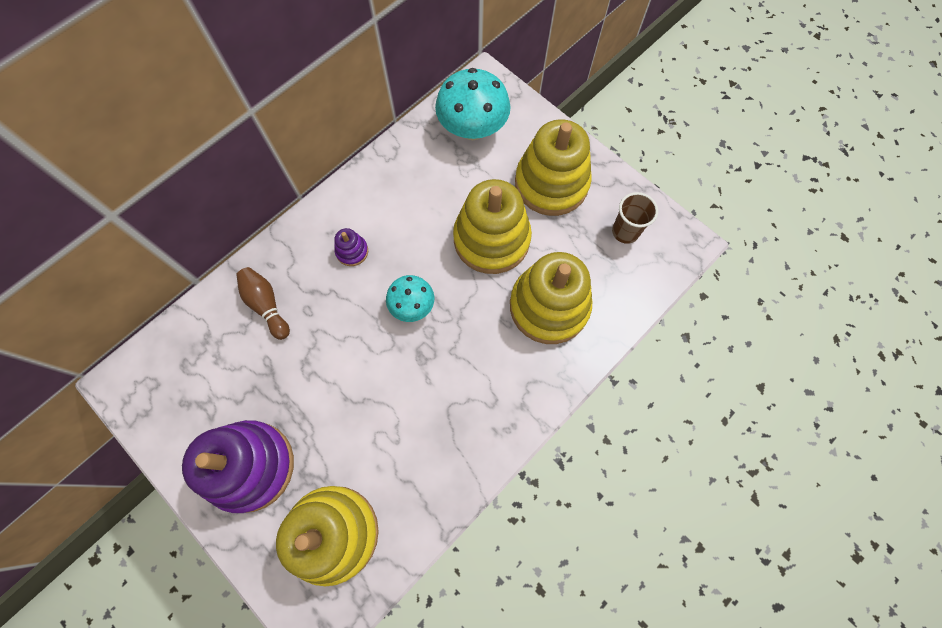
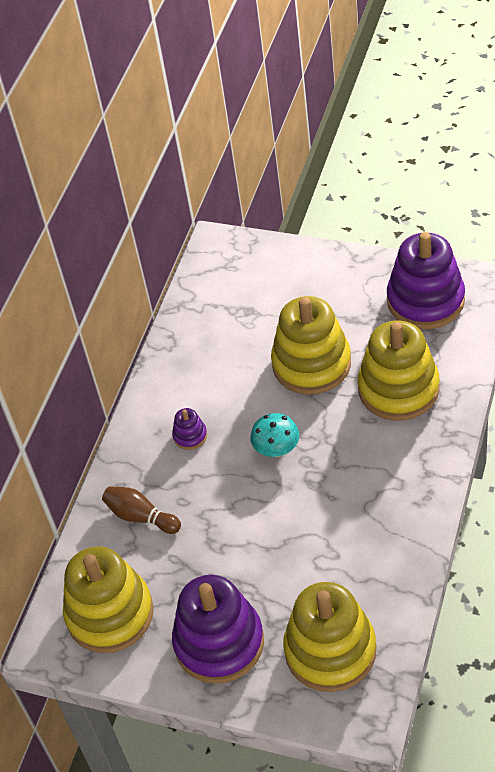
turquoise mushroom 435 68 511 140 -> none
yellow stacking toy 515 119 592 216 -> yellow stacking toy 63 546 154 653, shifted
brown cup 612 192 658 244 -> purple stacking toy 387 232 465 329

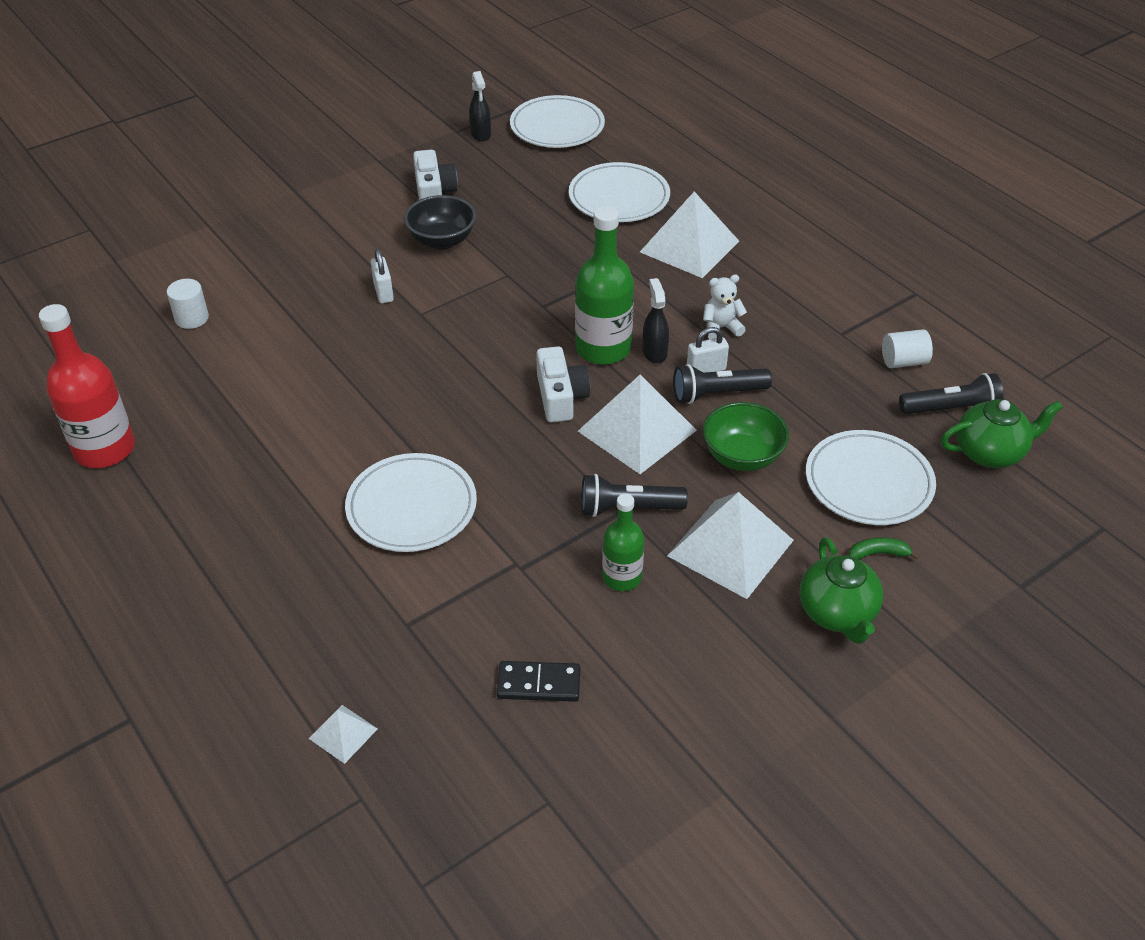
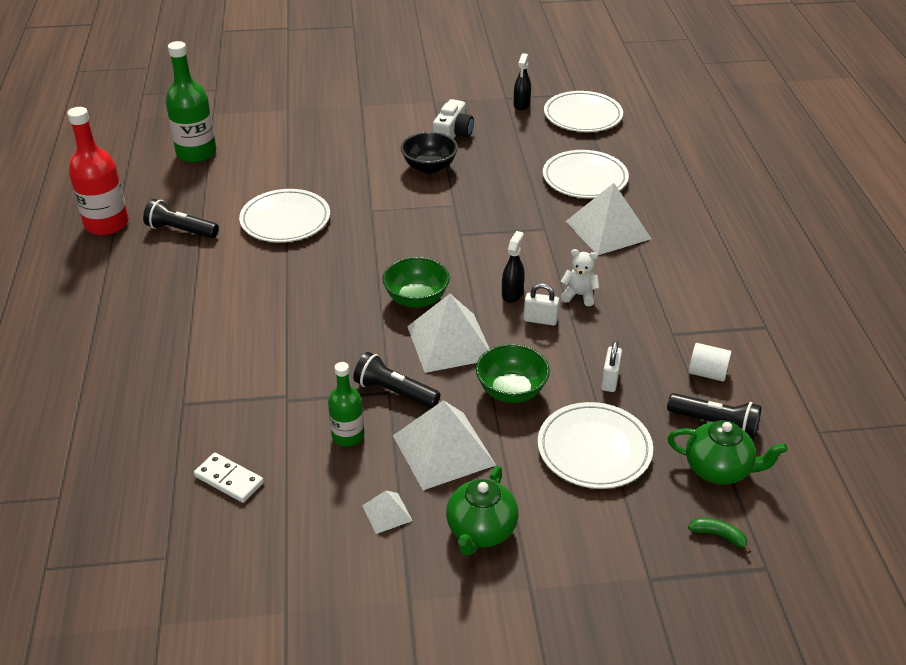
white cylinder 167 279 209 329 -> none
white pyramid 308 705 377 764 -> white pyramid 362 491 413 534, shifted
white plate 345 453 477 552 -> white plate 239 189 330 243, shifted
white padlock 371 249 394 303 -> white padlock 601 341 622 392, shifted
green bottle 575 206 634 365 -> green bottle 166 41 216 162, shifted
black flashlight 673 364 772 404 -> black flashlight 143 199 219 238, shifted
green banana 849 537 920 560 -> green banana 688 518 751 554, shifted
white camera 536 346 590 423 -> green bowl 382 257 450 308
black domino 497 661 580 702 -> white domino 194 453 264 503

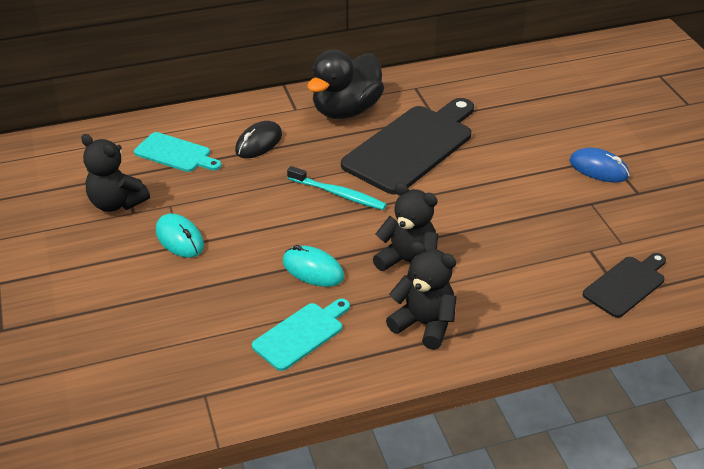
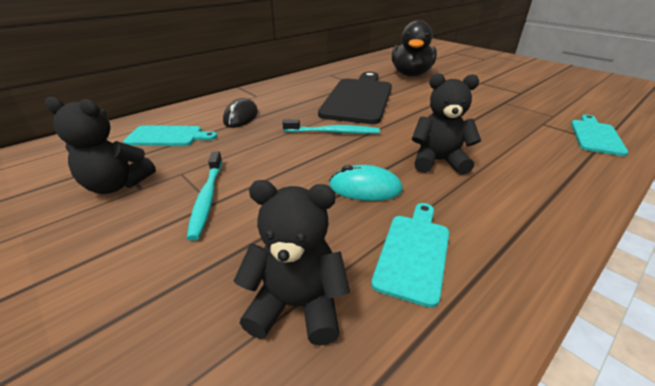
blue mouse 569 148 629 183 -> none
black duck 307 50 384 119 -> black duck 392 20 437 77, shifted
black teddy bear 386 241 457 350 -> black teddy bear 234 180 350 346, shifted
turquoise mouse 156 214 204 258 -> turquoise toothbrush 187 151 222 241
black cutting board 583 253 666 318 -> turquoise cutting board 571 115 629 156

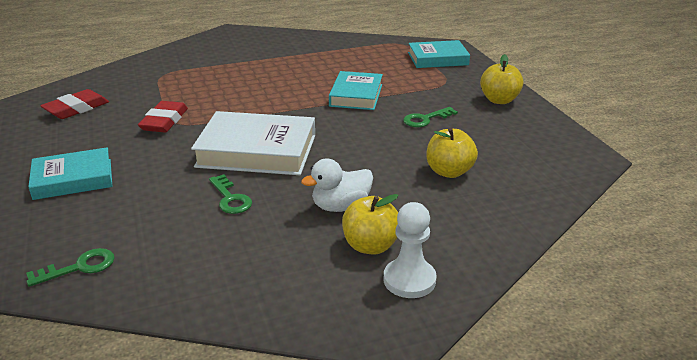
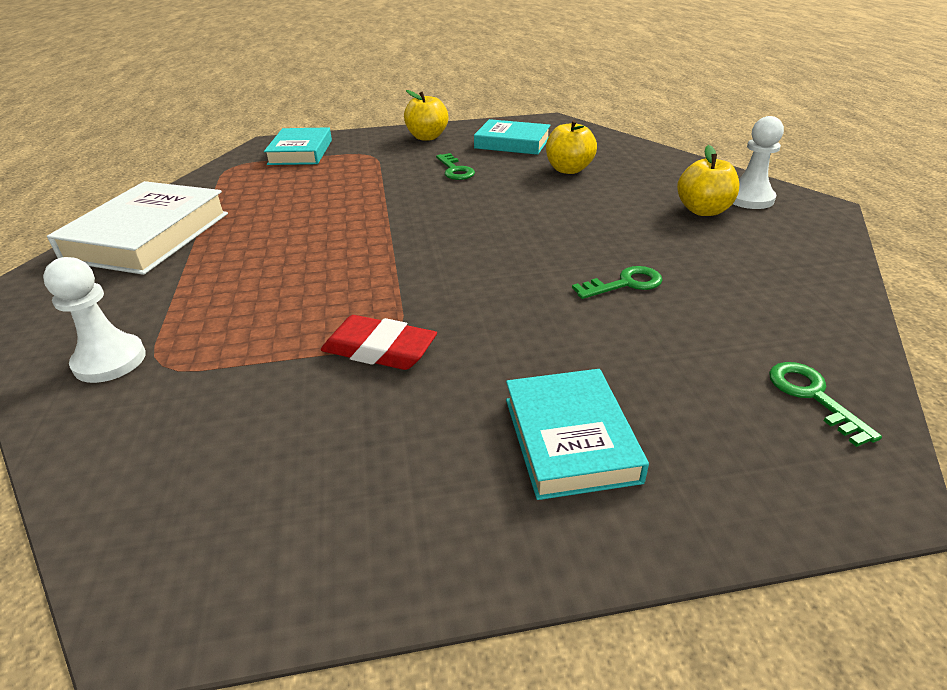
red eraser 40 89 109 119 -> none
white duck 301 159 373 212 -> none
none -> white pawn 43 257 146 383
white book 191 111 315 175 -> white book 47 181 228 275, shifted
turquoise book 329 71 383 110 -> turquoise book 474 119 551 155, shifted

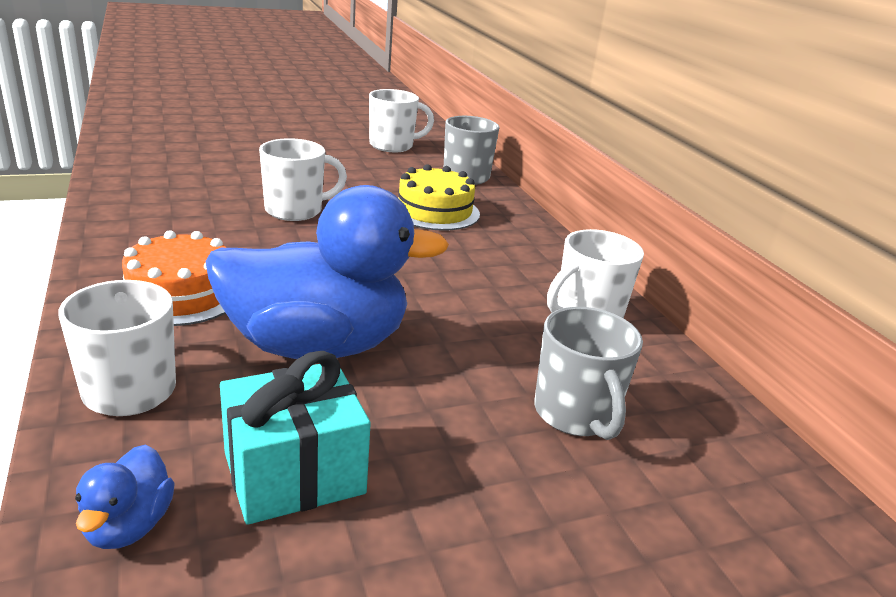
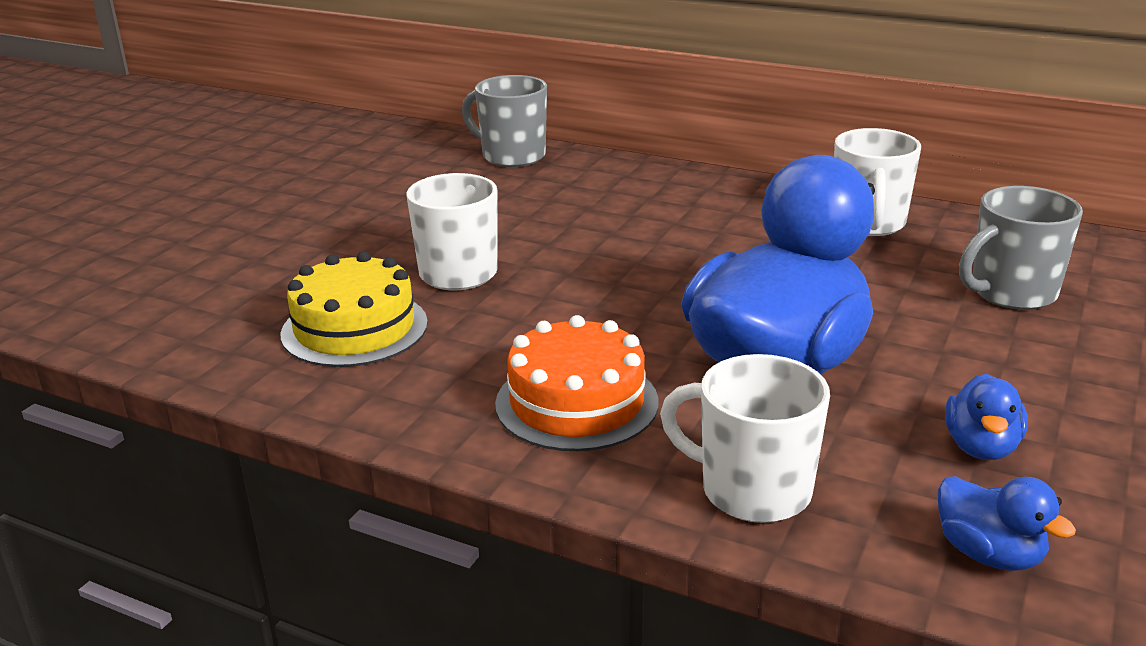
white mug 369 89 434 152 -> none
yellow cake 398 164 480 231 -> yellow cake 281 252 428 367, shifted
turquoise gift 220 351 371 525 -> blue duck 945 374 1028 460
grey mug 534 307 643 440 -> grey mug 959 186 1083 310, 120 degrees clockwise

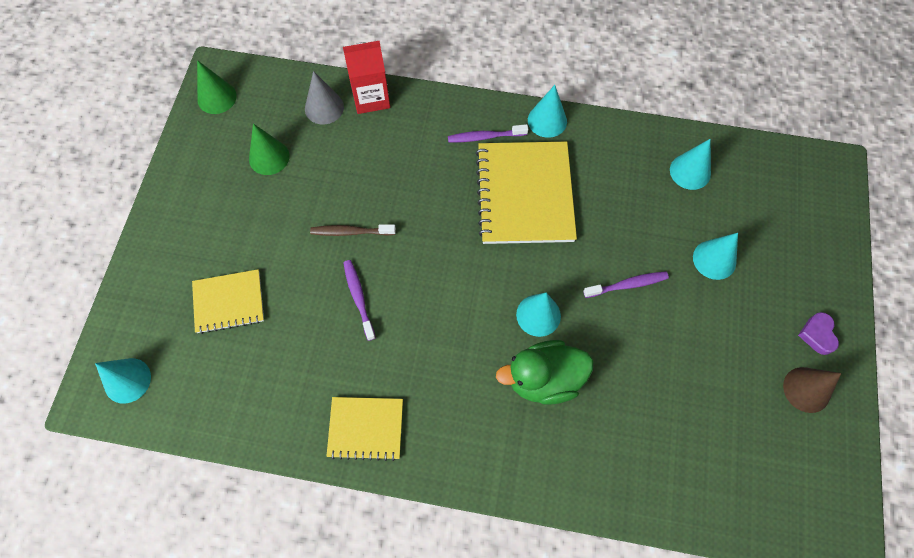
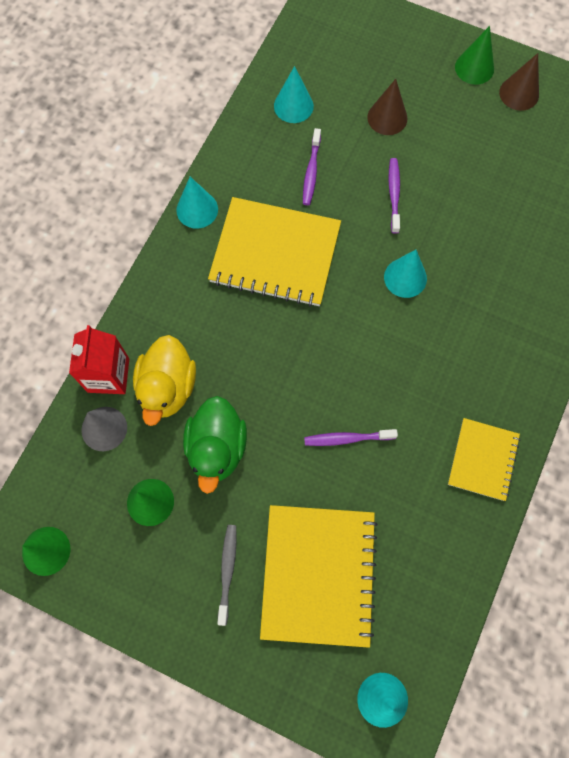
brown toothbrush 310 224 396 236 -> none
none -> yellow duck 133 335 196 426
none -> grey toothbrush 217 525 237 626
purple toothbrush 448 124 528 142 -> purple toothbrush 303 128 321 205, shifted
green duck 496 340 593 405 -> green duck 183 396 247 494, shifted
purple heart 798 312 839 355 -> green cone 455 26 494 85
turquoise cone 693 233 738 280 -> brown cone 367 79 407 135
yellow notebook 192 269 264 334 -> yellow notebook 260 505 378 648, x1.76

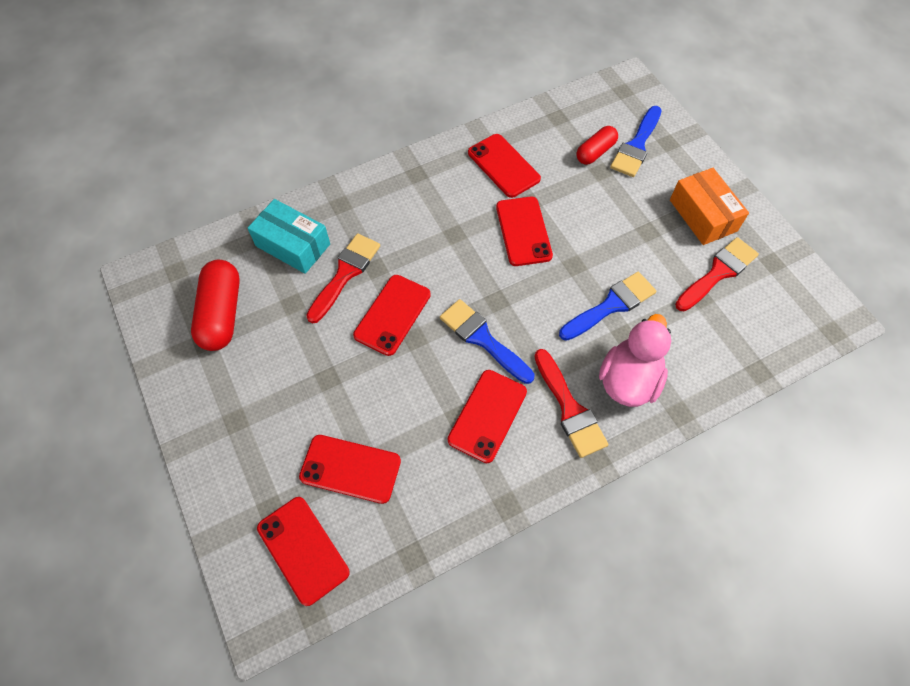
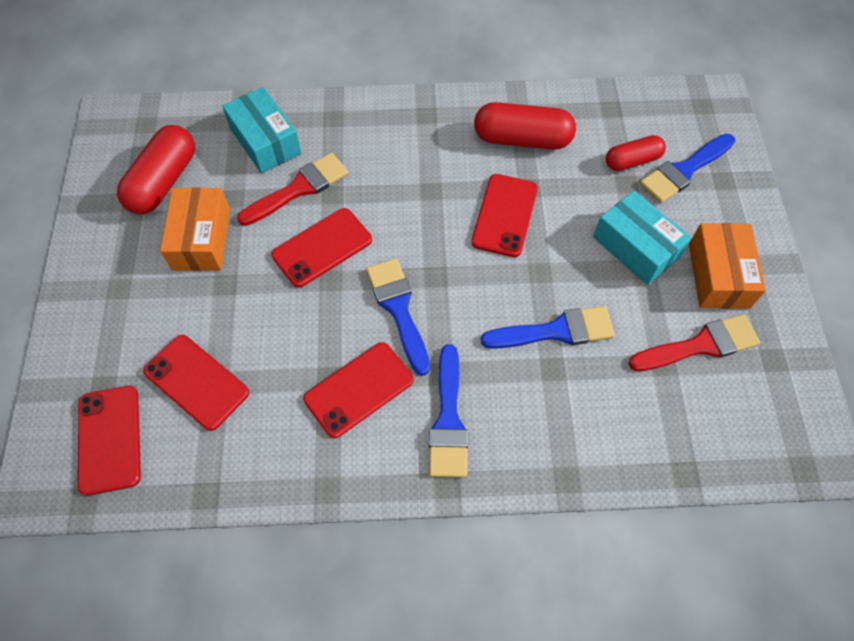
pink duck 599 314 671 407 -> none
none -> orange box 160 187 230 271
none -> turquoise box 593 190 692 285
red phone 468 134 541 198 -> red capsule 474 102 576 150
red brush 534 349 609 458 -> blue brush 429 344 468 477

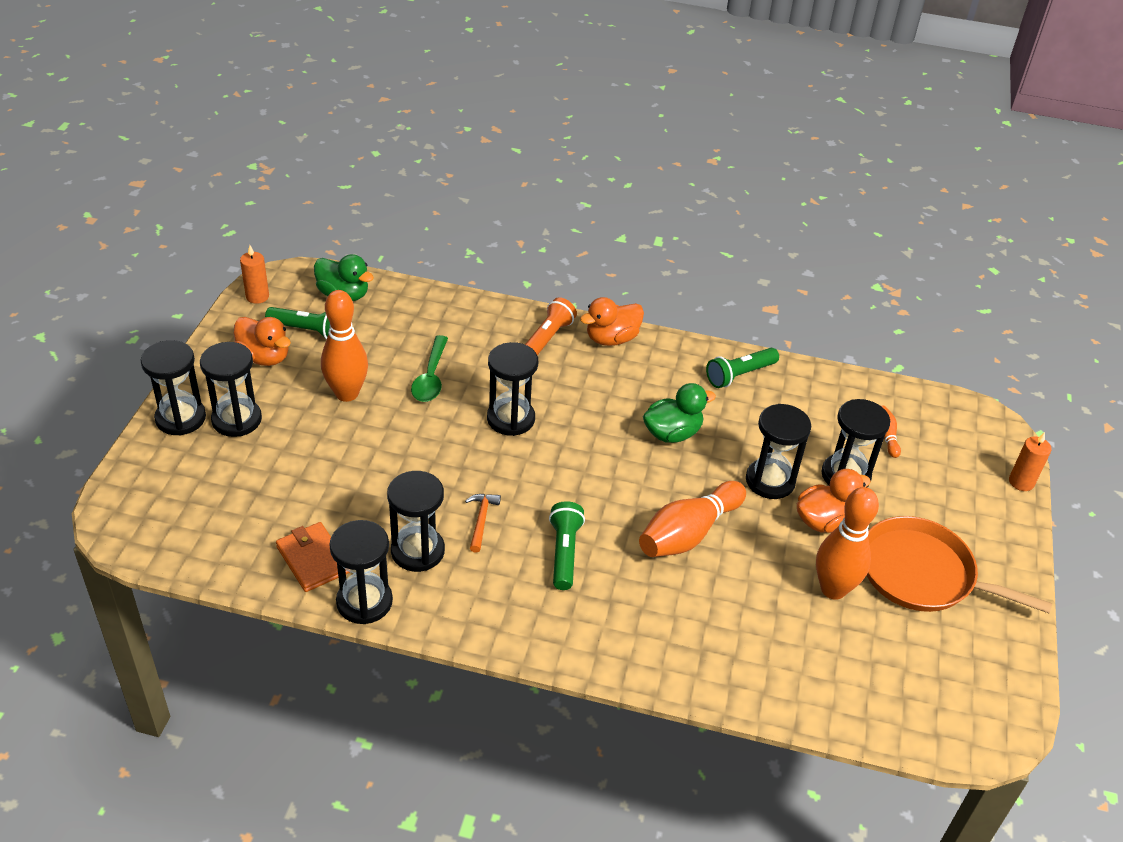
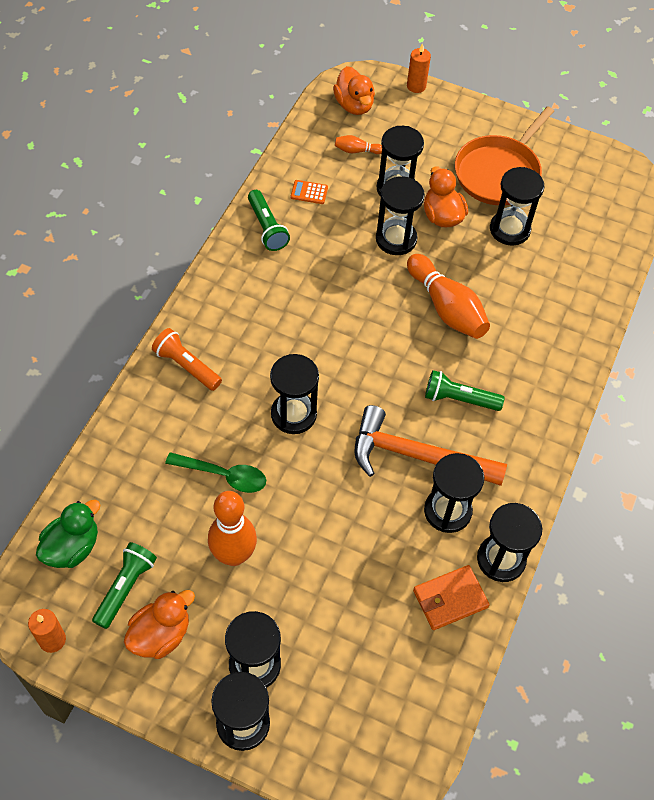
green duck 643 383 716 443 -> none
none -> orange calculator 291 180 328 204
orange duck 580 297 644 346 -> orange duck 333 66 375 115, shifted
orange bowling pin 816 487 879 600 -> black hourglass 490 167 544 246
orange hammer 465 494 501 553 -> orange hammer 354 405 507 486, x2.35

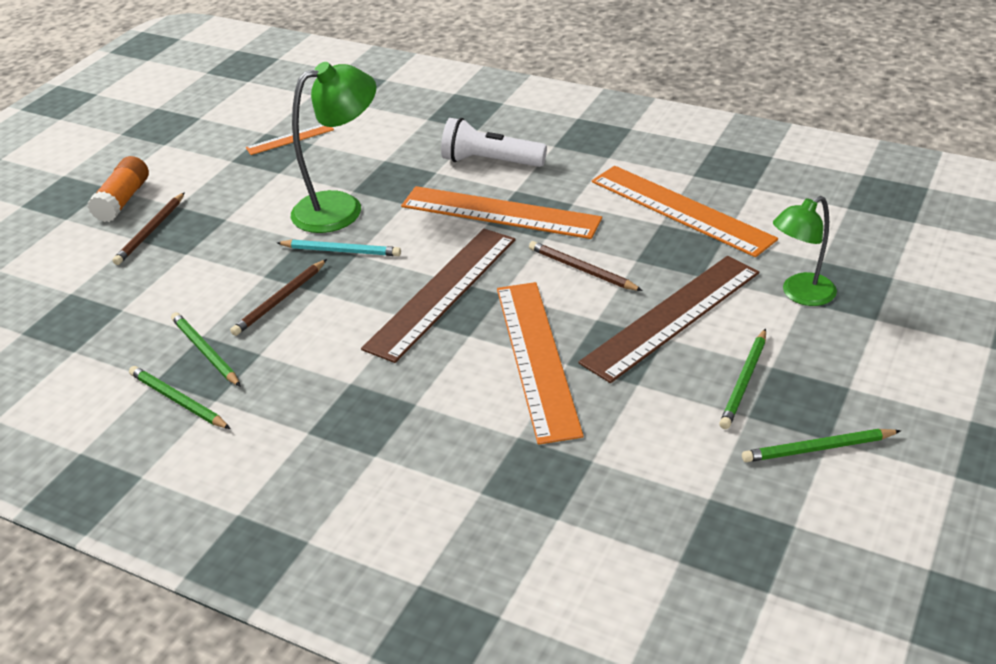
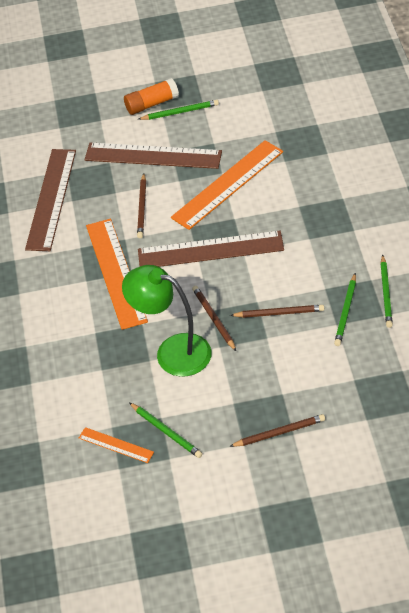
white flashlight 441 118 547 167 -> none
green lamp 773 196 837 306 -> none
orange glue stick 88 156 149 222 -> orange glue stick 124 78 179 115, shifted
green pencil 742 429 901 462 -> green pencil 130 403 203 458, shifted
turquoise pencil 277 240 401 256 -> brown pencil 192 286 236 351
orange ruler 592 166 778 257 -> brown ruler 25 149 76 251

